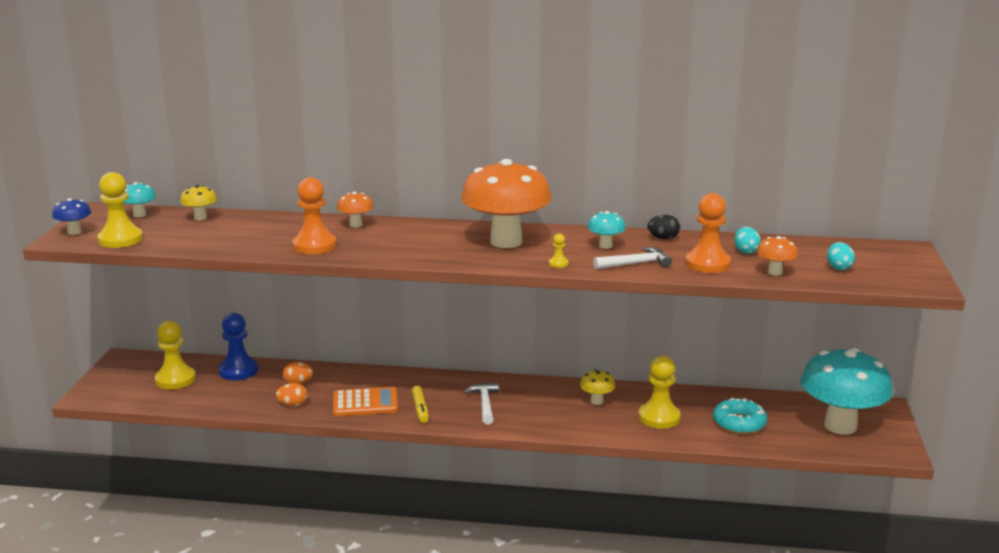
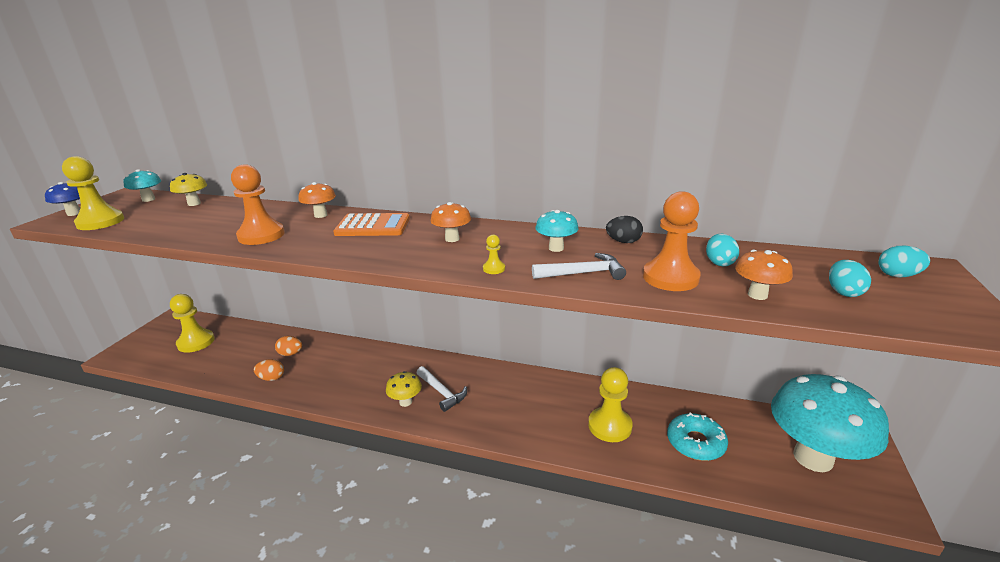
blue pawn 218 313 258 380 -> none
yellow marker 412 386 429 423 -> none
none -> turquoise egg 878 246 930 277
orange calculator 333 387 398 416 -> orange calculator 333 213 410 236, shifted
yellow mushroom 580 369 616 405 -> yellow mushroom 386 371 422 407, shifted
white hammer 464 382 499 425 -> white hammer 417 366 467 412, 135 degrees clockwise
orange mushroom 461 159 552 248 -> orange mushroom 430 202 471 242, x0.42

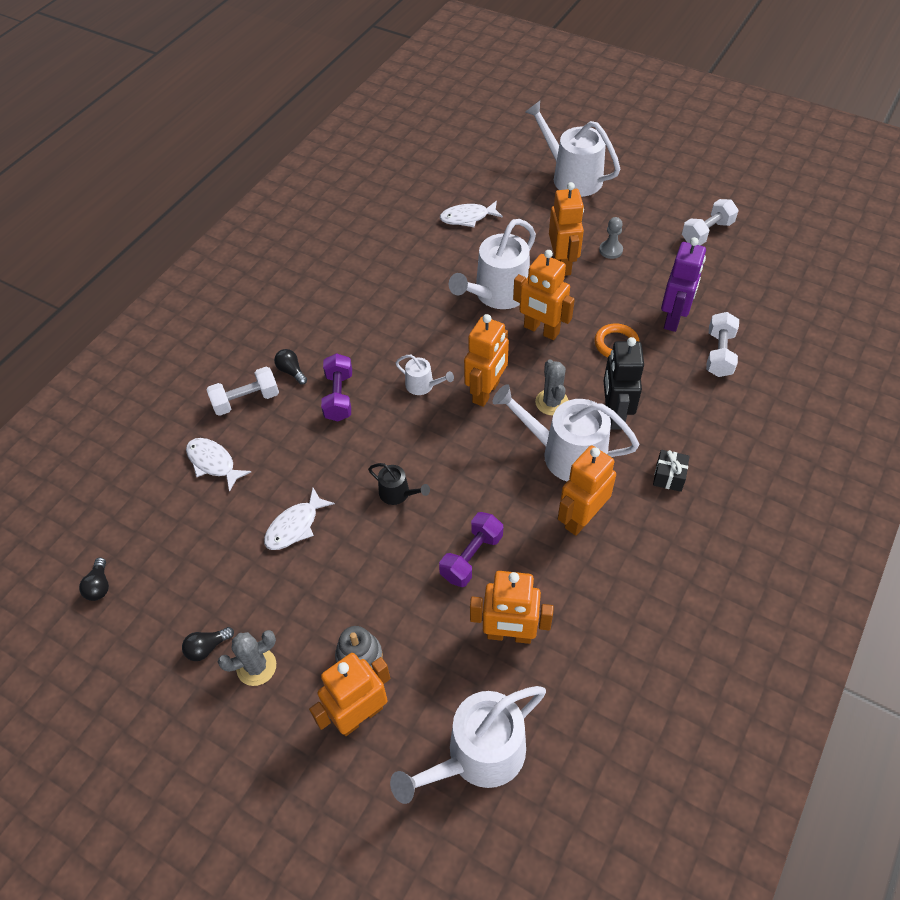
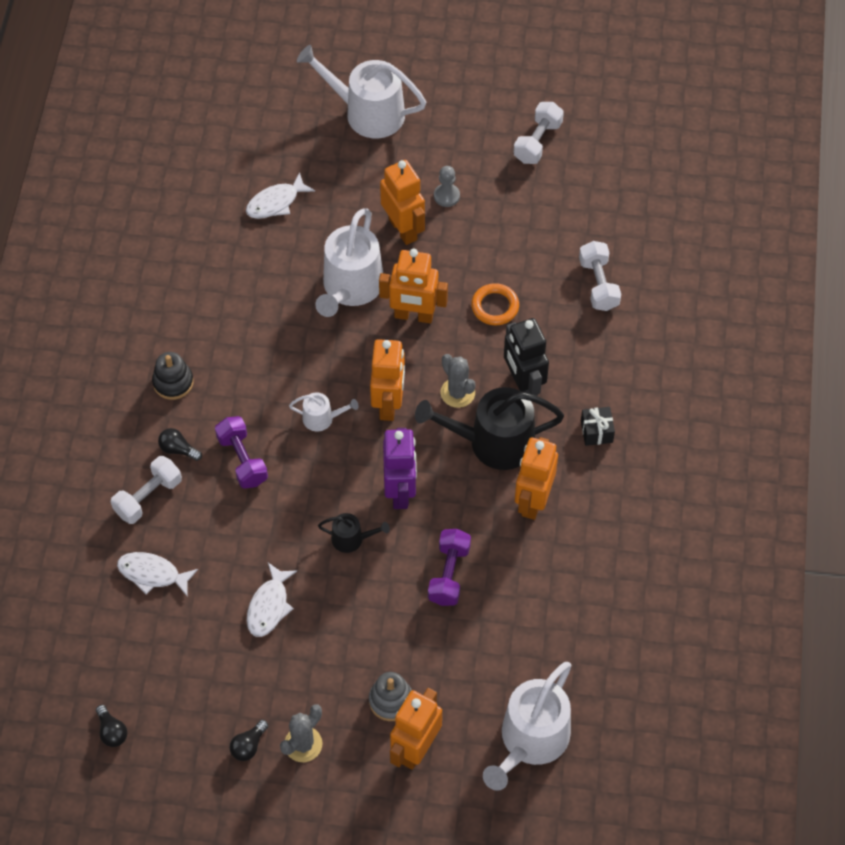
orange robot 470 571 554 644 -> none
none -> black stacking toy 152 352 194 400
purple robot 661 237 706 332 -> purple robot 383 428 417 509, shifted
white watering can 493 384 639 482 -> black watering can 415 387 564 470

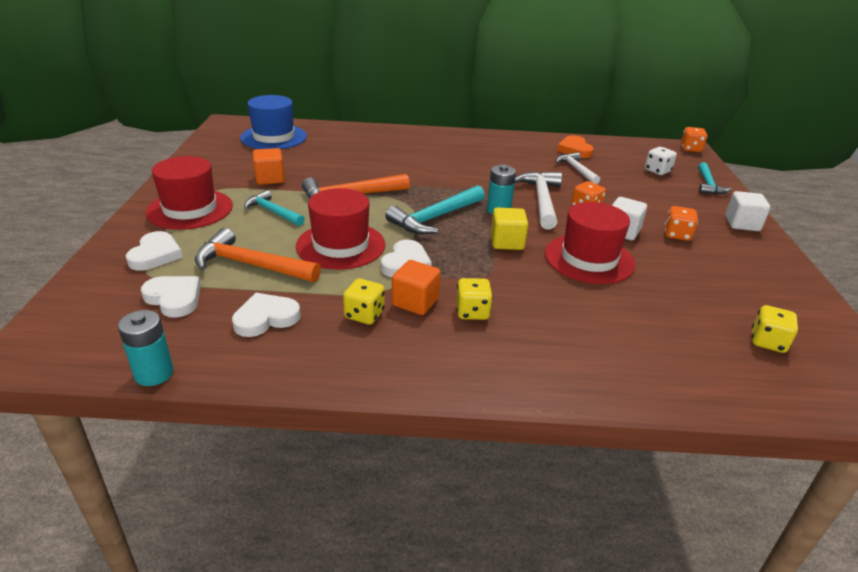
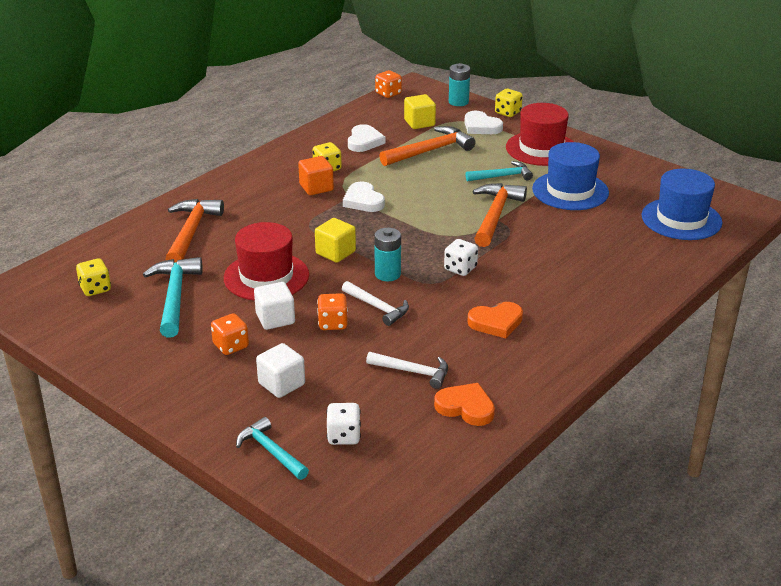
red hat 296 188 385 270 -> none
none -> orange hammer 165 199 224 262
none -> white dice 444 239 478 276
none -> orange heart 467 302 523 338
turquoise battery 118 310 174 386 -> turquoise battery 449 63 470 106, shifted
turquoise hammer 385 185 485 234 -> turquoise hammer 143 257 203 338, shifted
yellow dice 456 278 493 320 -> yellow dice 495 89 523 117, shifted
orange dice 681 127 708 152 -> orange dice 375 70 402 98, shifted
white cube 725 191 770 231 -> white cube 256 343 305 398, shifted
white heart 141 276 201 318 -> yellow cube 404 94 436 129
orange cube 253 148 285 185 -> blue hat 532 142 609 210
white hammer 515 171 562 230 -> white hammer 342 281 409 326, x0.64

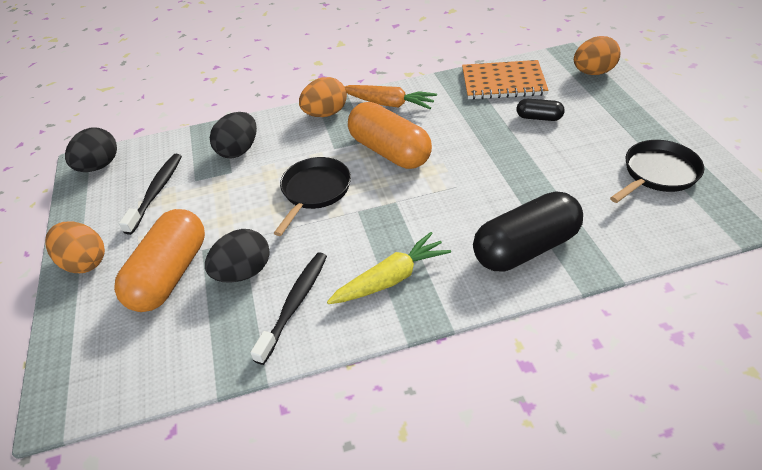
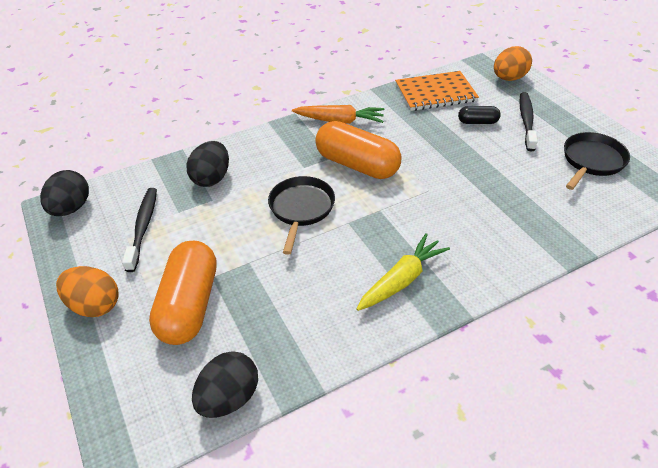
orange egg 299 77 347 117 -> none
black capsule 473 191 583 271 -> none
black egg 205 229 270 283 -> black egg 192 352 258 418, shifted
black toothbrush 250 252 327 365 -> black toothbrush 519 92 537 151, shifted

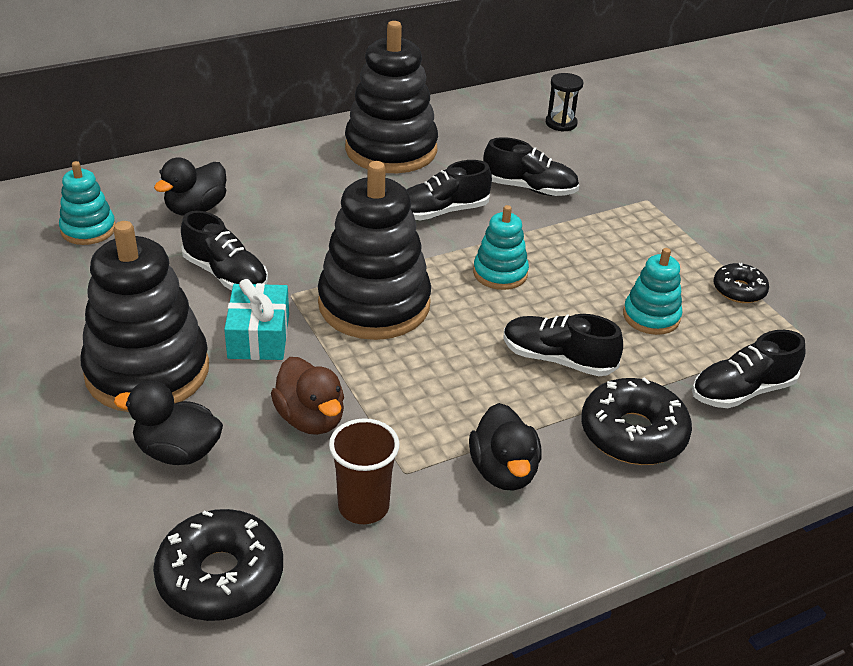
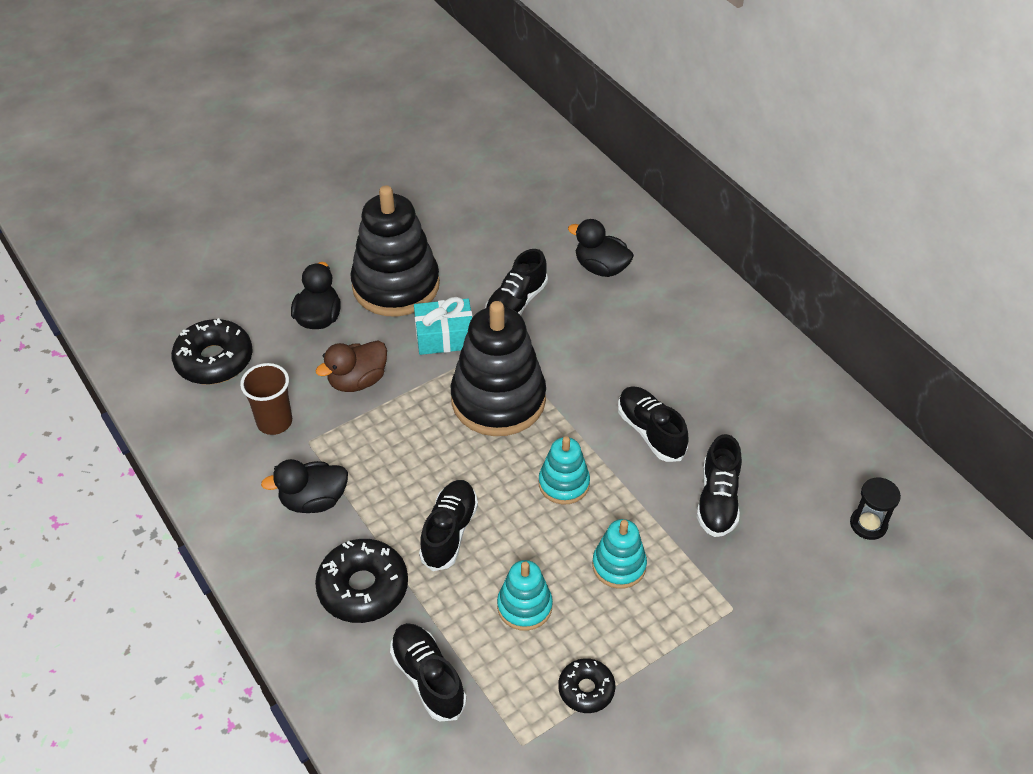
black stacking toy 345 21 438 173 -> none
turquoise stacking toy 59 161 116 245 -> turquoise stacking toy 592 519 647 589, shifted

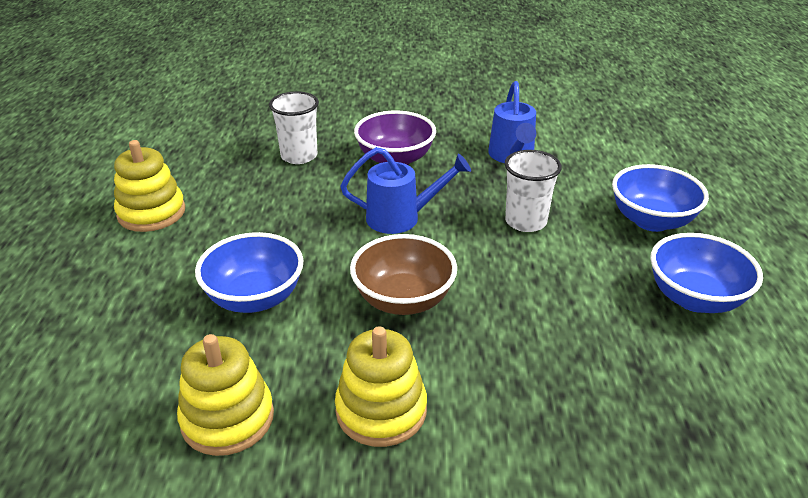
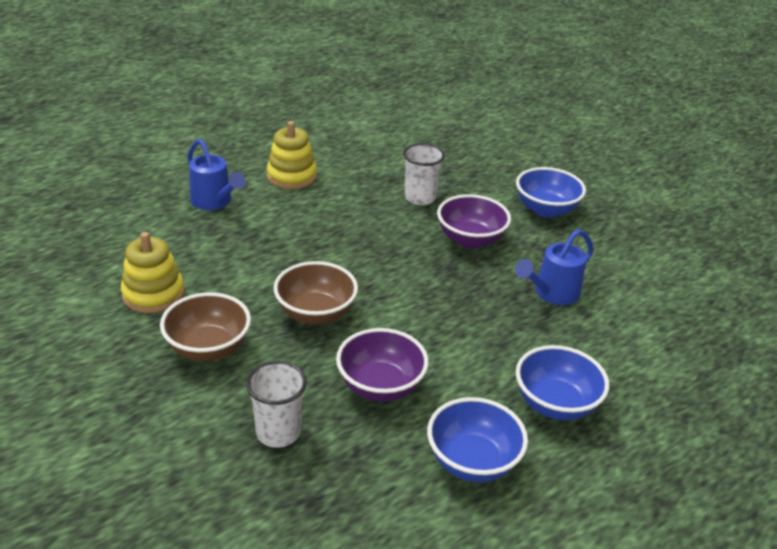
none -> purple bowl 336 328 429 402
blue bowl 195 232 303 313 -> blue bowl 516 167 586 218, shifted
blue watering can 340 147 471 234 -> blue watering can 187 139 246 210, shifted
white cup 505 150 562 232 -> white cup 246 361 307 448, shifted
yellow stacking toy 335 326 427 447 -> brown bowl 160 292 251 361

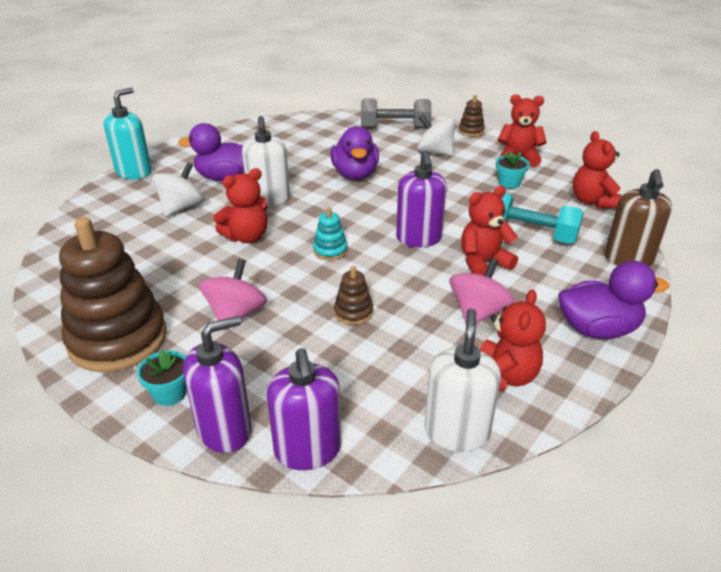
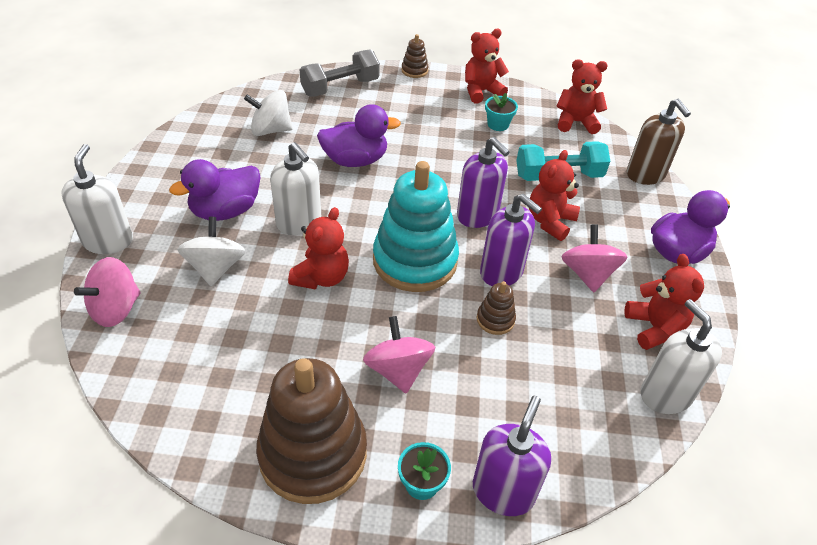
none -> pink spinning top 74 257 141 327
purple soap dispenser 267 348 341 470 -> purple soap dispenser 480 194 542 286, shifted
white spinning top 417 114 456 156 -> white spinning top 244 90 293 136, shifted
turquoise soap dispenser 104 87 152 179 -> white soap dispenser 61 144 133 254
purple duck 331 126 379 180 -> purple duck 317 104 401 167, 60 degrees counterclockwise
red teddy bear 573 131 622 208 -> red teddy bear 557 59 608 134, 135 degrees clockwise
turquoise stacking toy 313 207 347 260 -> turquoise stacking toy 373 161 459 292, x2.36

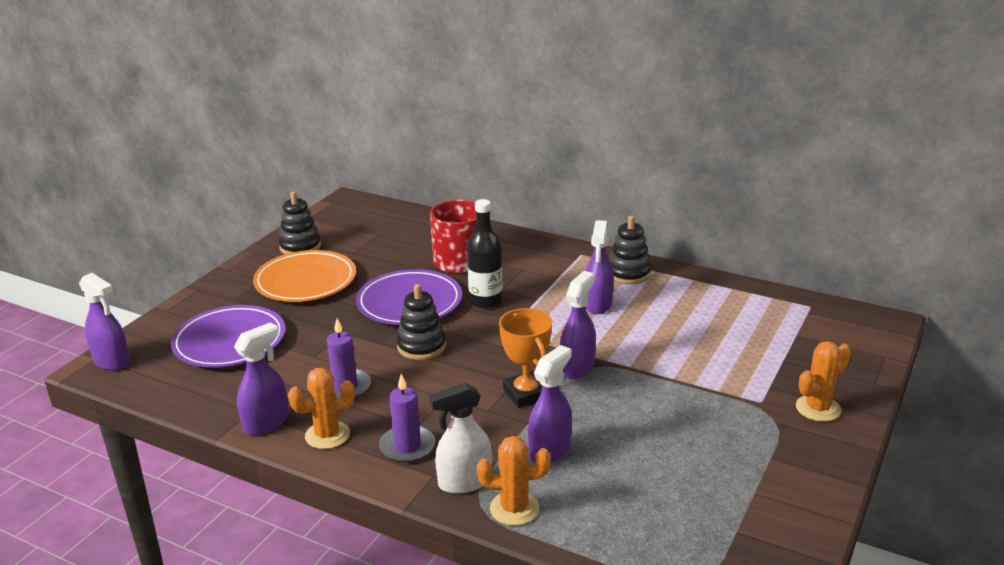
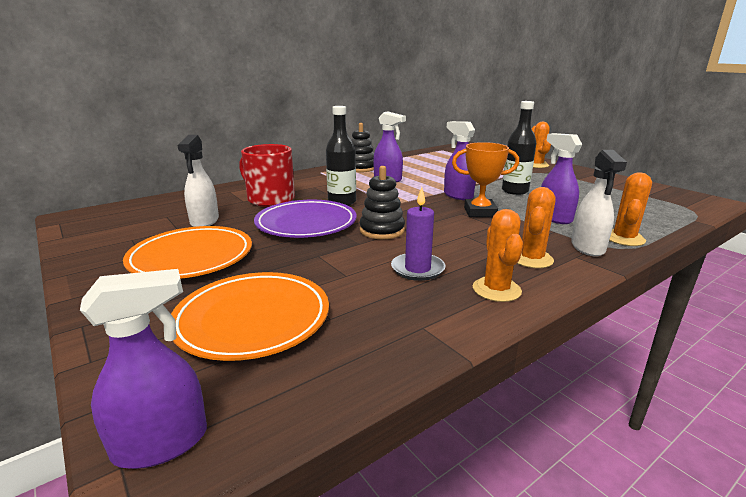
purple spray bottle 234 322 289 436 -> none
black stacking toy 279 192 321 254 -> none
none -> white spray bottle 178 135 219 227
none -> black bottle 502 101 536 195
purple candle 379 374 435 463 -> orange cactus 517 187 556 268
purple plate 171 305 285 368 -> orange plate 171 272 329 361

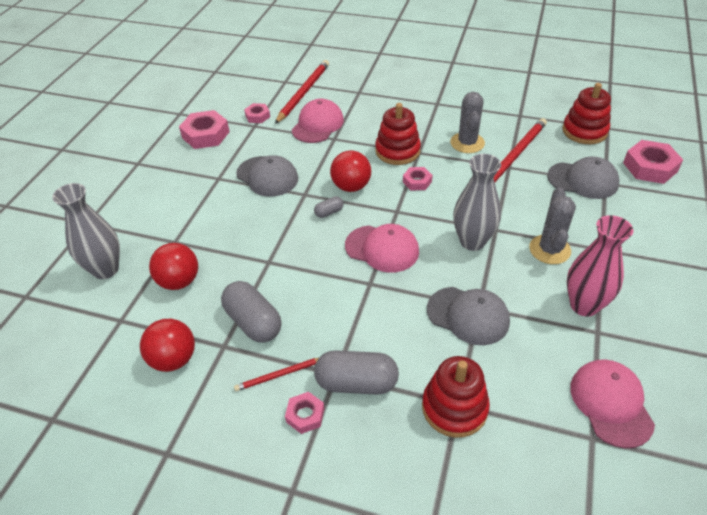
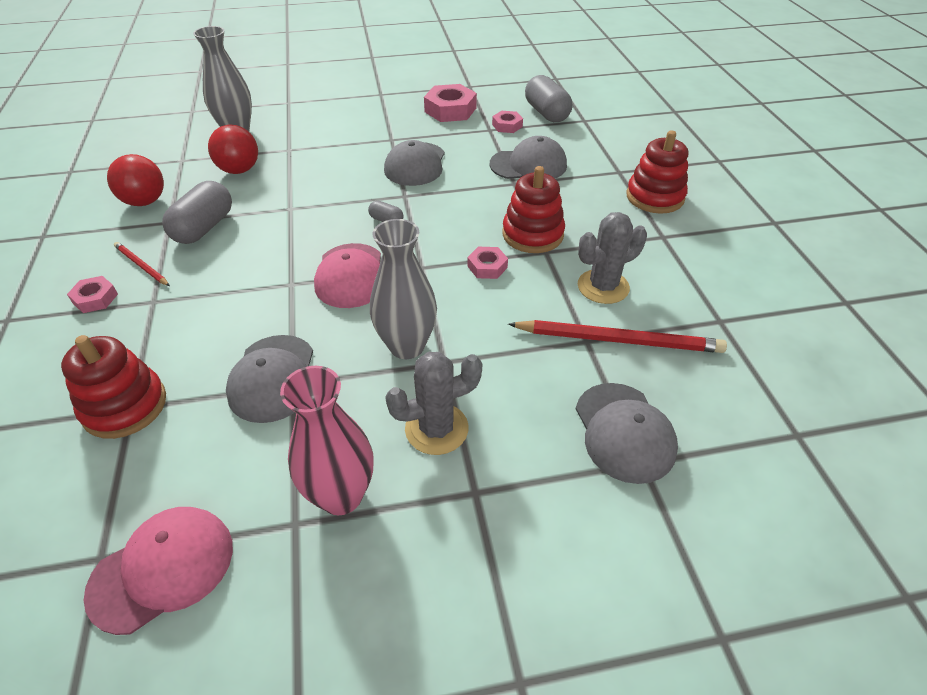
red pencil 275 60 329 124 -> none
red ball 330 151 371 192 -> none
pink nut 623 140 683 184 -> none
grey capsule 314 350 399 395 -> grey capsule 525 75 572 122, shifted
red stacking toy 562 83 611 144 -> red stacking toy 626 130 688 214, shifted
pink cap 292 99 344 143 -> grey cap 490 136 567 179

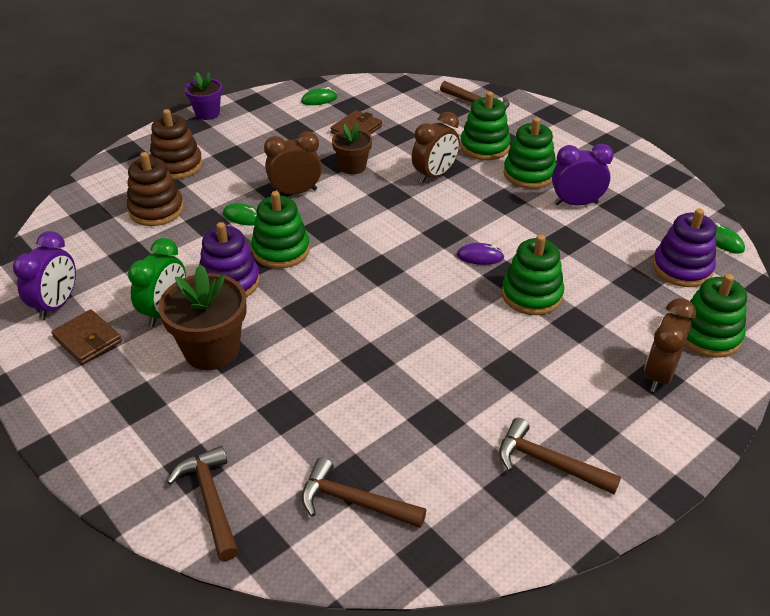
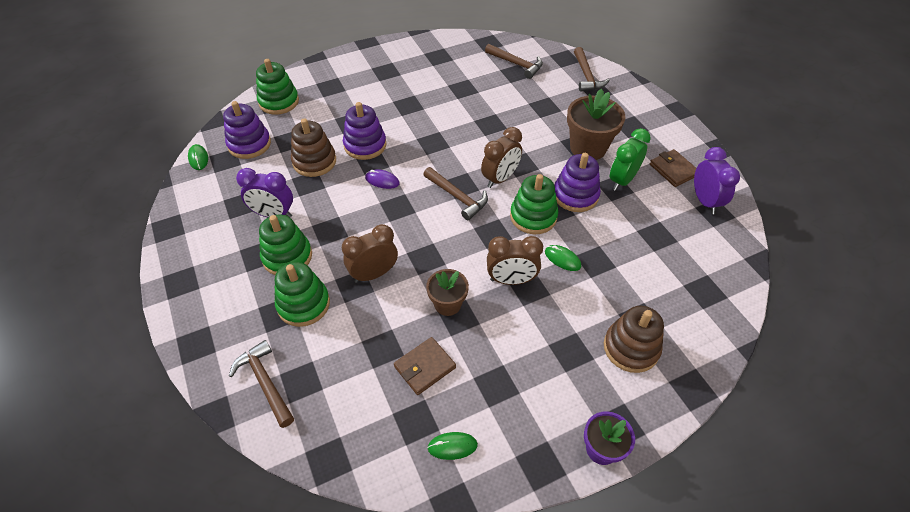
brown stacking toy 127 152 184 226 -> brown stacking toy 291 118 336 177, shifted
brown hammer 499 418 621 494 -> brown hammer 423 167 488 220, shifted
brown clock 644 298 696 392 -> brown clock 481 127 522 188, shifted
green stacking toy 502 234 564 315 -> purple stacking toy 343 102 386 160
purple clock 13 231 76 320 -> purple clock 694 147 740 214, 135 degrees clockwise

